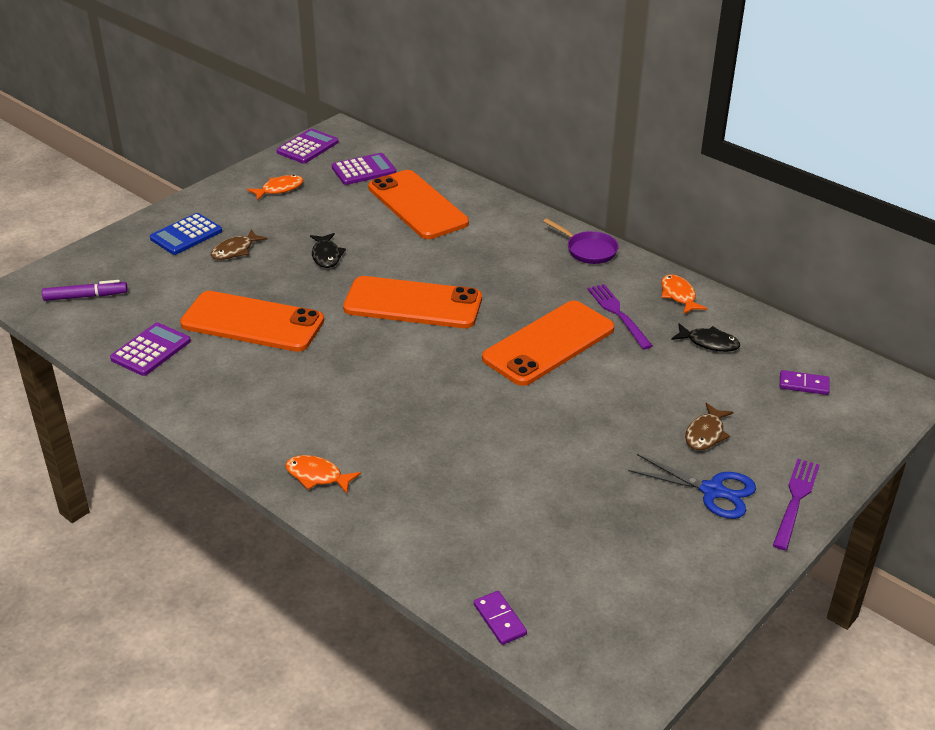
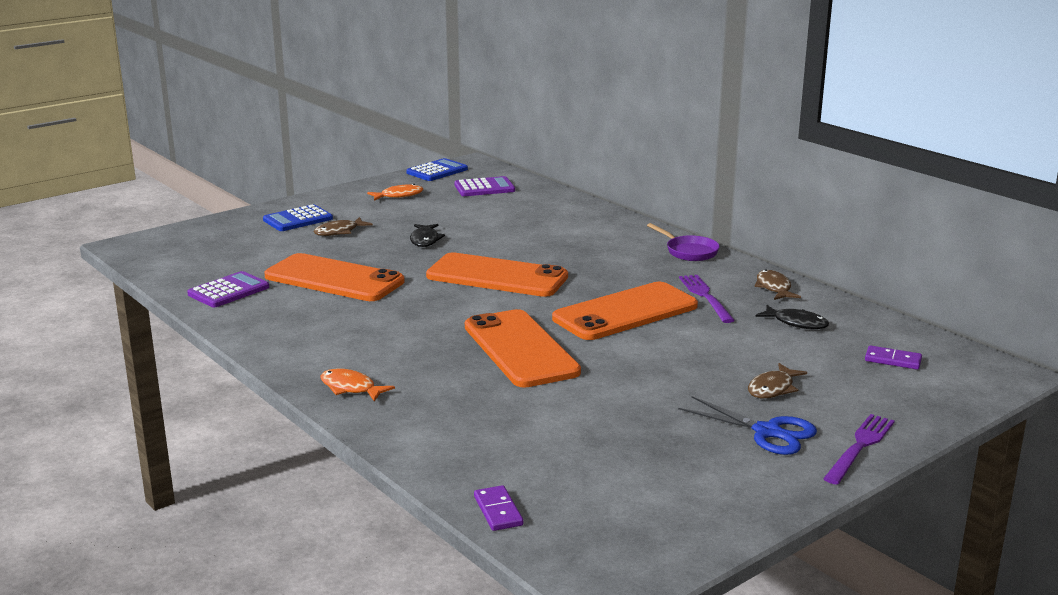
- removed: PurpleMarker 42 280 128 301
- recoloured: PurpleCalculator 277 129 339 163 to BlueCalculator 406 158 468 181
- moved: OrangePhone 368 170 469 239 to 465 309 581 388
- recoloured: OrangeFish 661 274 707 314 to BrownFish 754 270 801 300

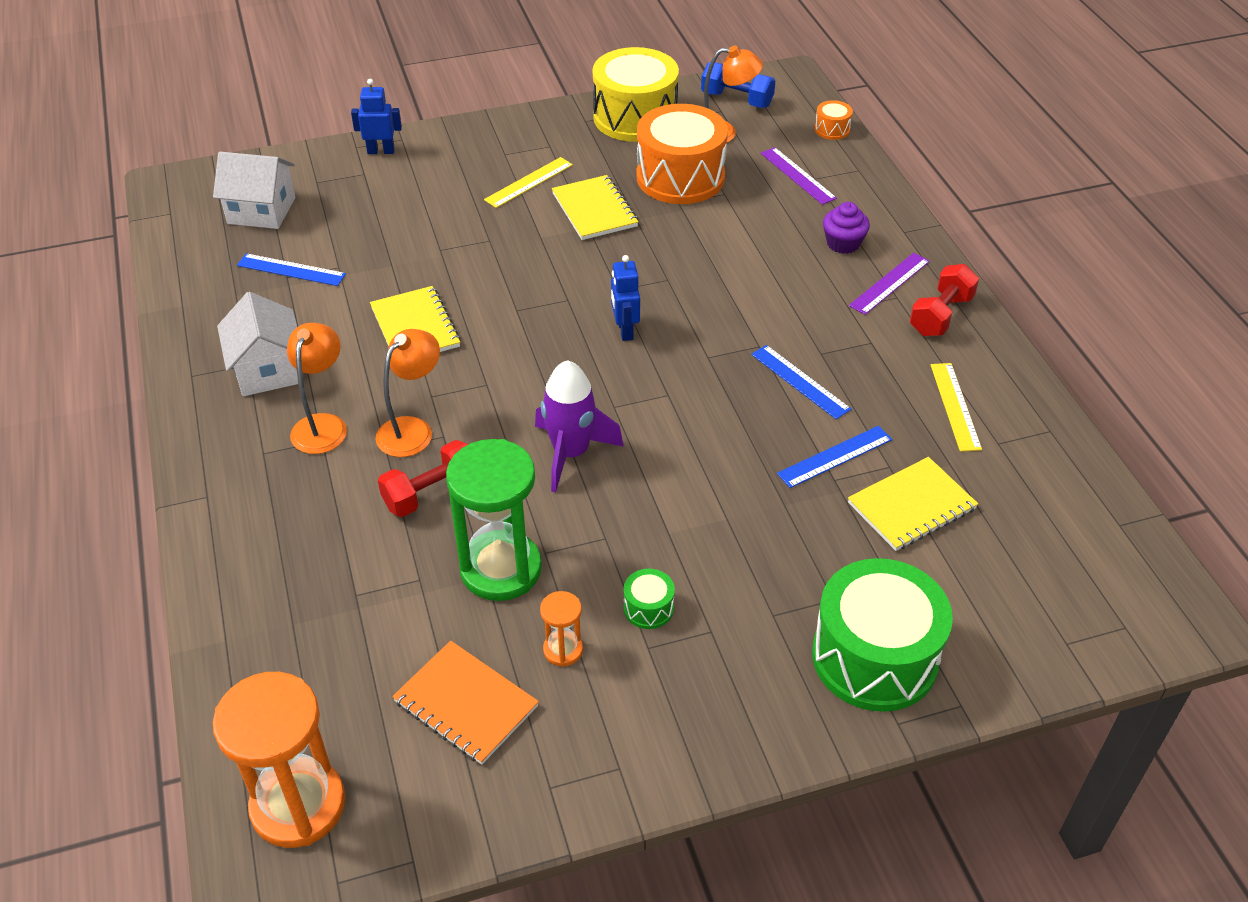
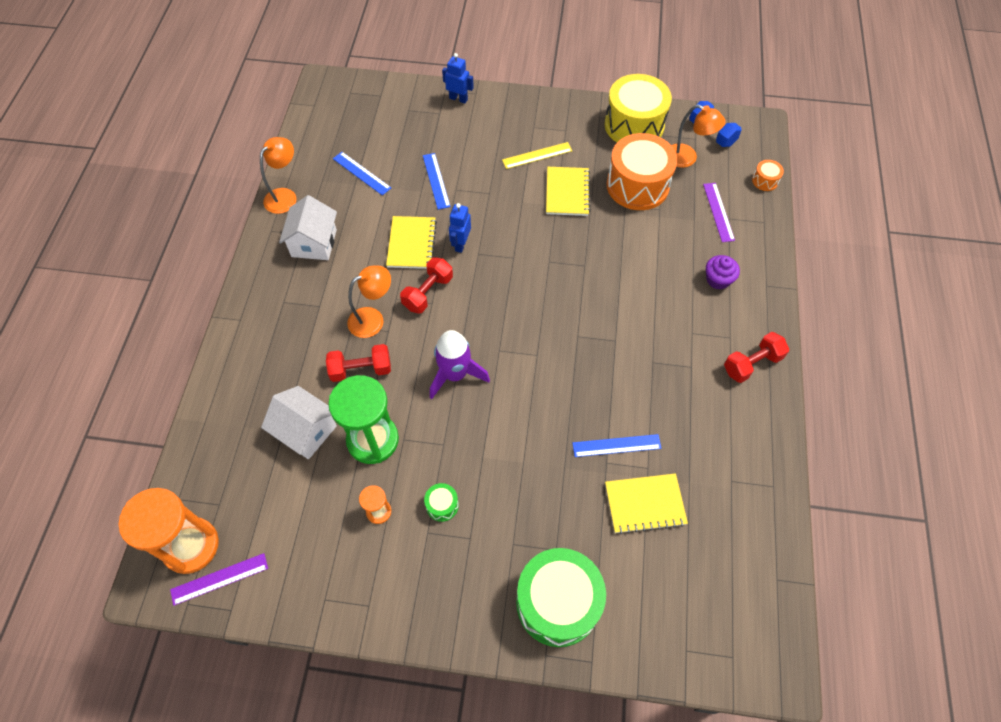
- moved: WhiteHouse 213 152 295 229 to 261 386 337 460
- moved: OrangeLamp 287 323 347 454 to 260 137 296 214
- removed: OrangeNotebook 392 641 539 765
- moved: BlueRobot 611 255 640 341 to 449 203 471 253
- moved: BlueRuler 751 345 851 419 to 423 153 451 210
- moved: PurpleRuler 849 253 930 315 to 170 553 268 606
- removed: YellowRuler 931 363 982 452
- added: RedDumbbell 400 257 453 314

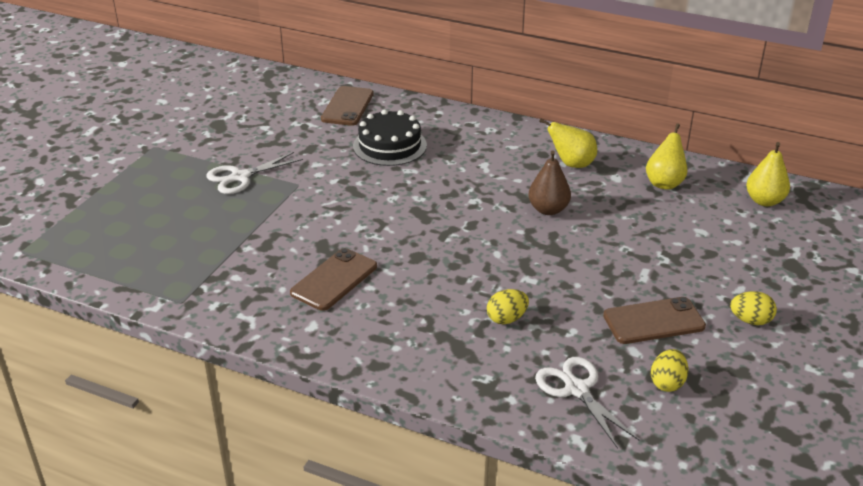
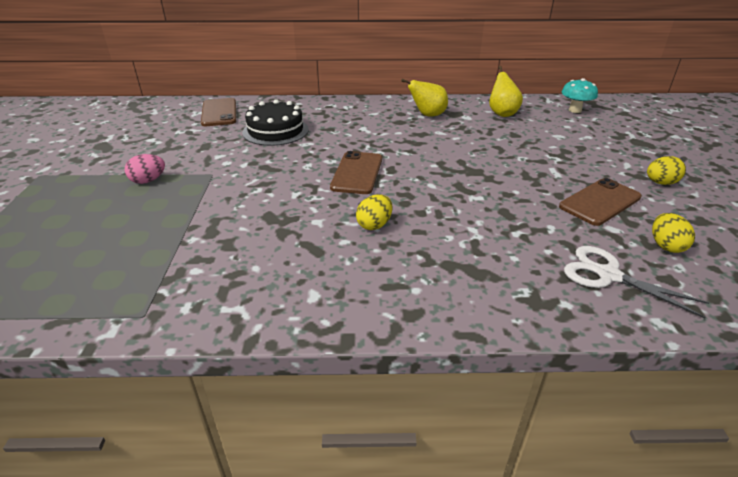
- replaced: WhiteScissors 207 152 303 194 to PinkEgg 125 154 165 184
- moved: BrownPhone 290 248 377 311 to 330 151 382 194
- moved: YellowEgg 487 289 529 324 to 356 194 393 230
- removed: BrownPear 529 150 571 215
- replaced: YellowPear 746 142 790 206 to TurquoiseMushroom 562 78 598 113

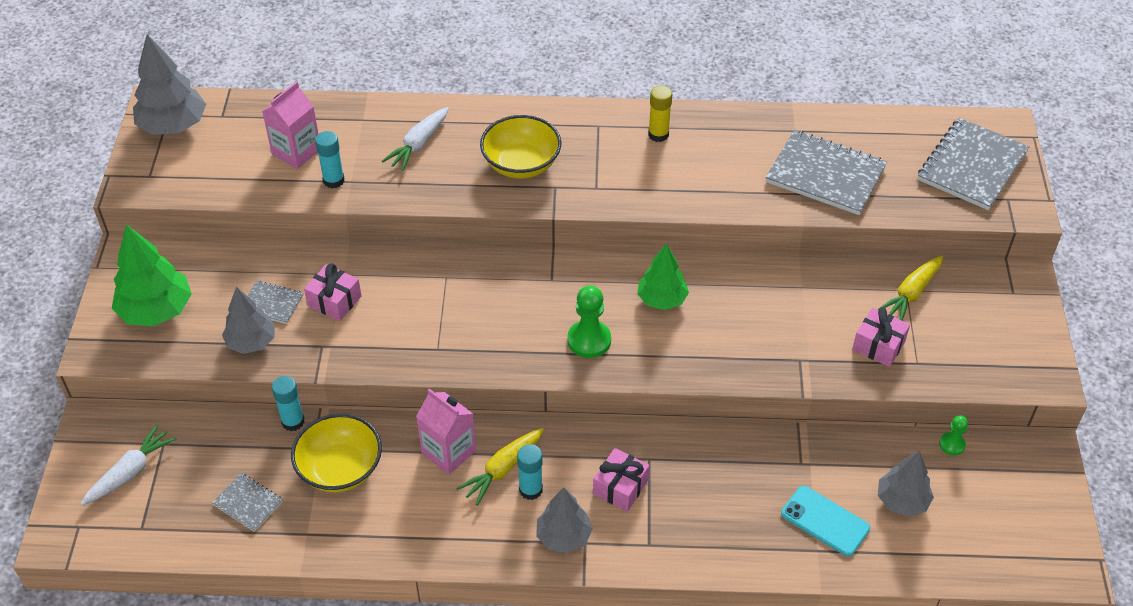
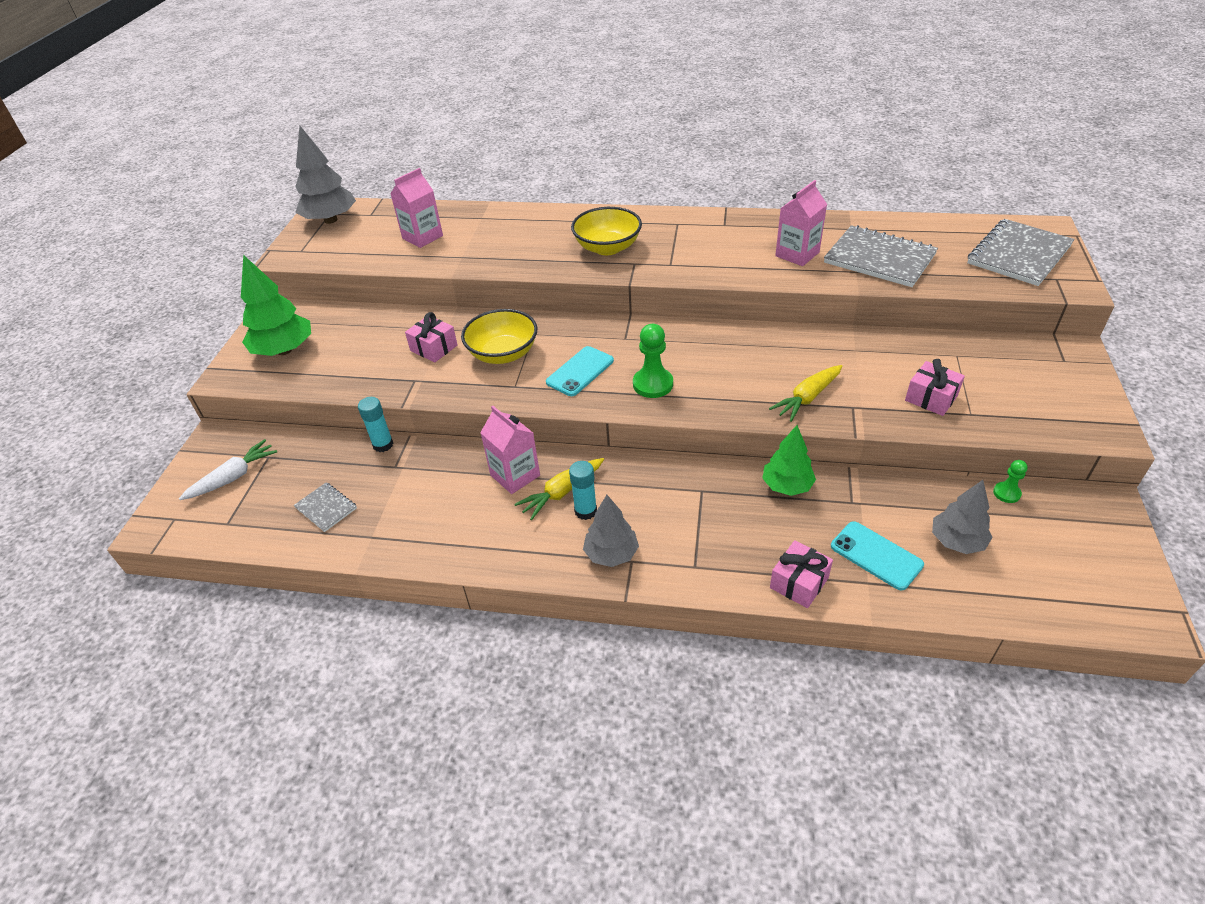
- removed: GreyTree 222 287 275 354
- removed: GreyNotebook 247 281 303 324
- moved: YellowBowl 291 414 382 492 to 461 309 537 364
- removed: TurquoiseGlueStick 315 131 344 188
- removed: WhiteCarrot 382 107 449 171
- moved: PinkGift 593 448 649 512 to 770 540 833 608
- moved: GreenTree 637 244 689 310 to 762 425 816 496
- removed: YellowGlueStick 648 86 672 142
- moved: YellowCarrot 877 256 943 320 to 769 365 843 422
- added: TurquoisePhone 546 346 614 396
- added: PinkCarton 775 180 827 266

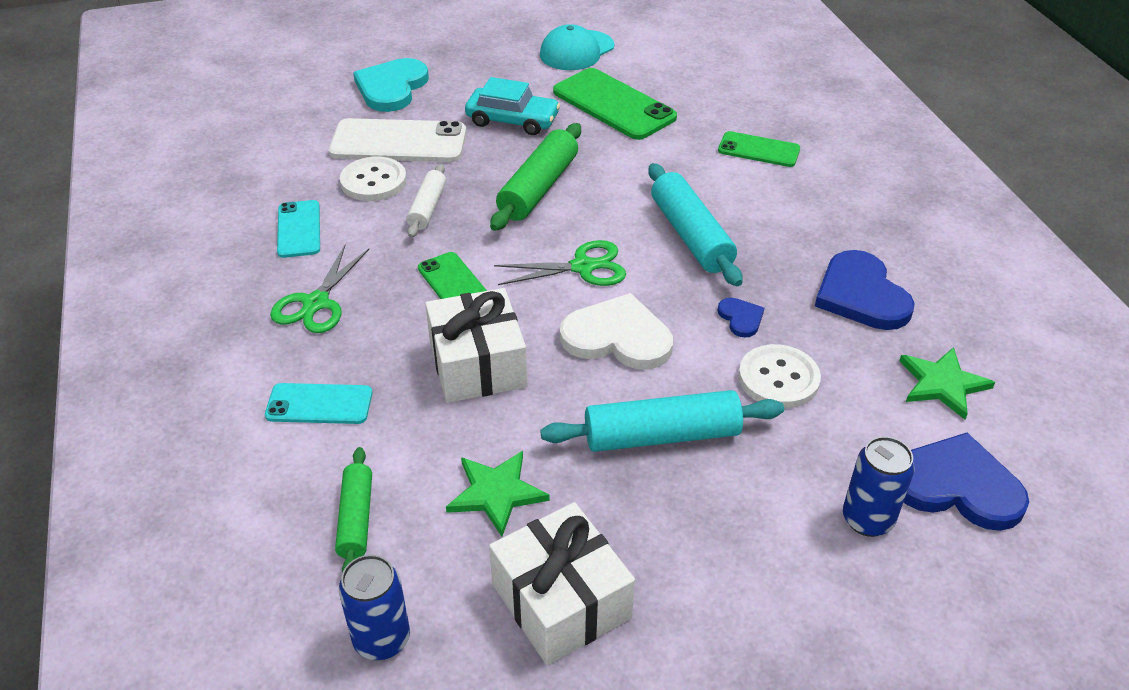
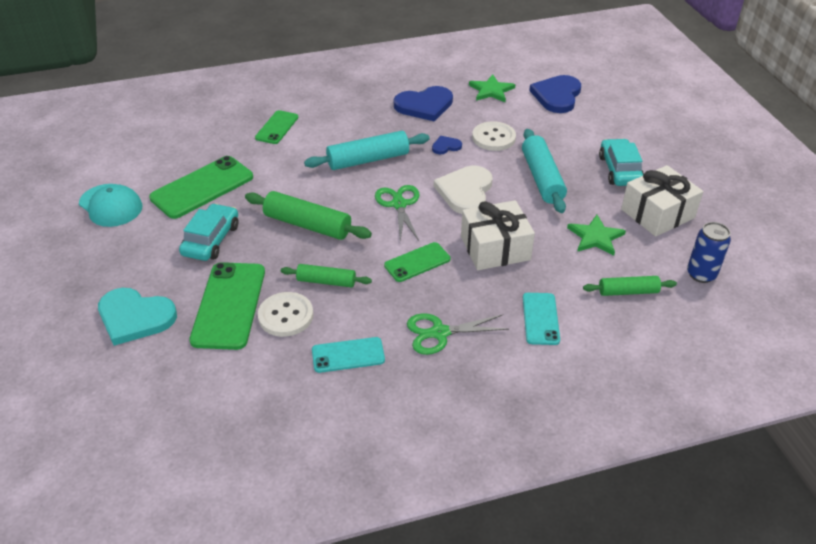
- turned: GreenScissors 270 245 369 333 = 407 313 509 355 150 degrees clockwise
- recoloured: WhitePhone 329 118 466 162 to GreenPhone 189 262 265 350
- recoloured: WhiteRollingPin 407 164 446 238 to GreenRollingPin 281 264 372 287
- removed: BlueCan 843 436 915 537
- added: TurquoiseCar 599 139 644 186

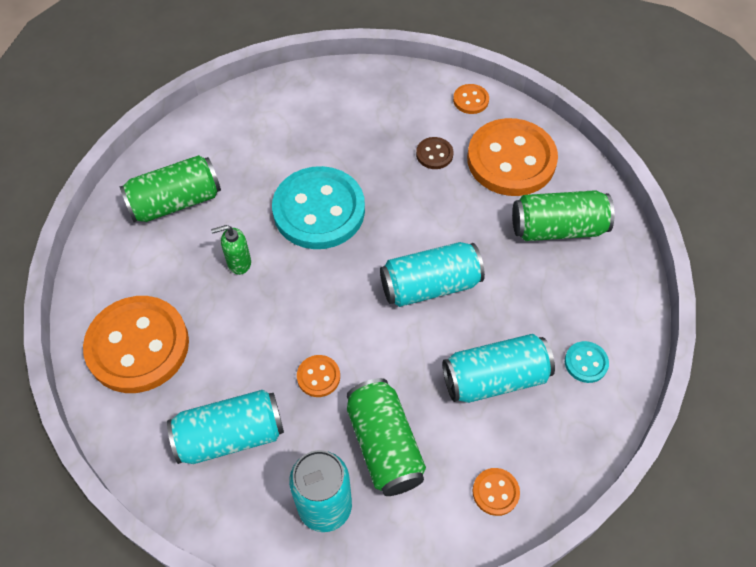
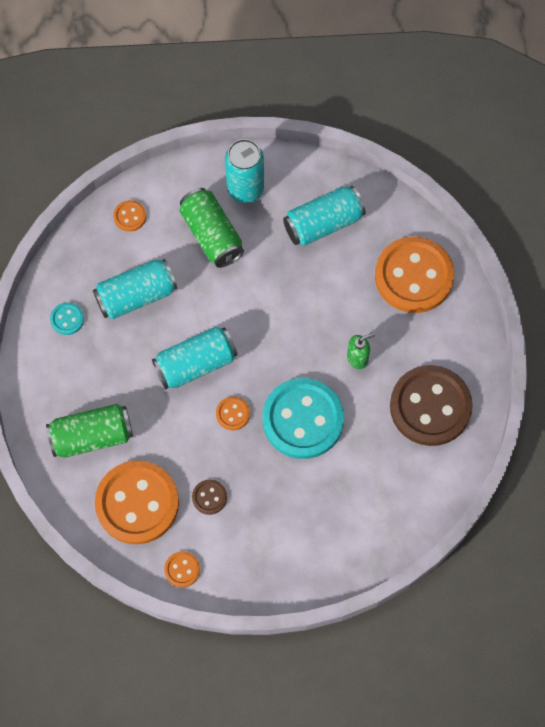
- replaced: GreenCan 119 155 221 222 to BrownButton 390 365 473 446
- moved: OrangeButton 297 355 340 397 to 216 396 250 430

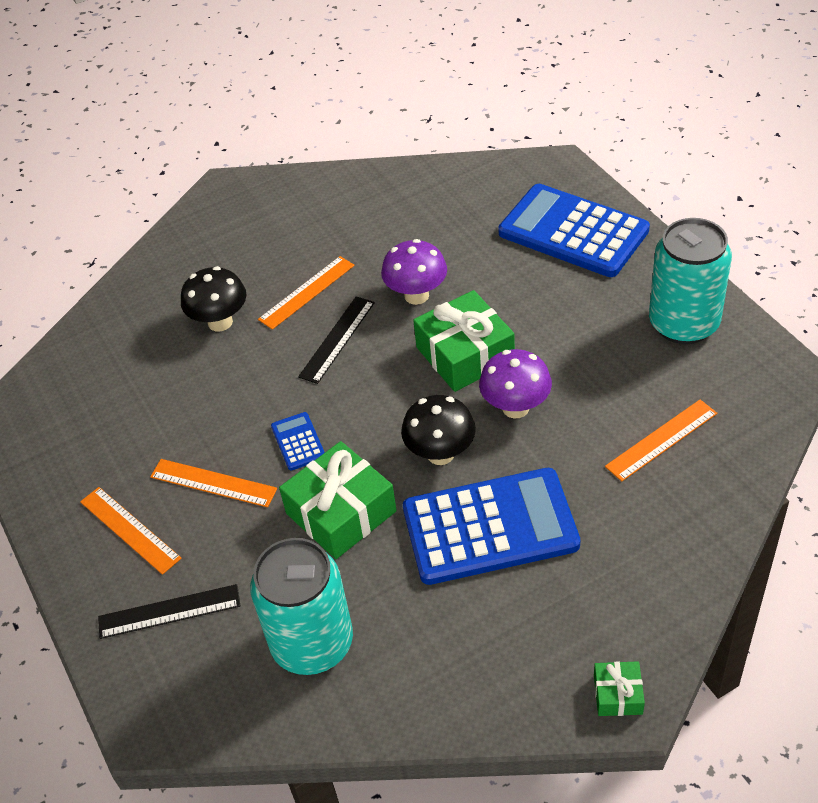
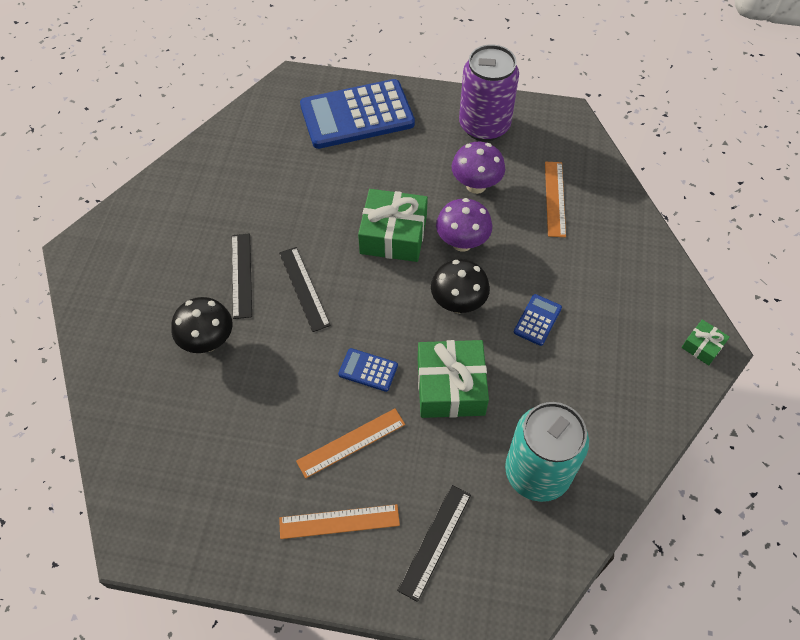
- recoloured: OrangeRuler 258 256 355 330 to BlackRuler 232 233 252 319
- moved: PurpleMushroom 381 239 447 305 to 452 142 505 194
- resized: BlueCalculator 403 468 580 585 = 514 294 562 346 x0.42
- recoloured: TurquoiseCan 649 218 732 344 to PurpleCan 459 44 519 141

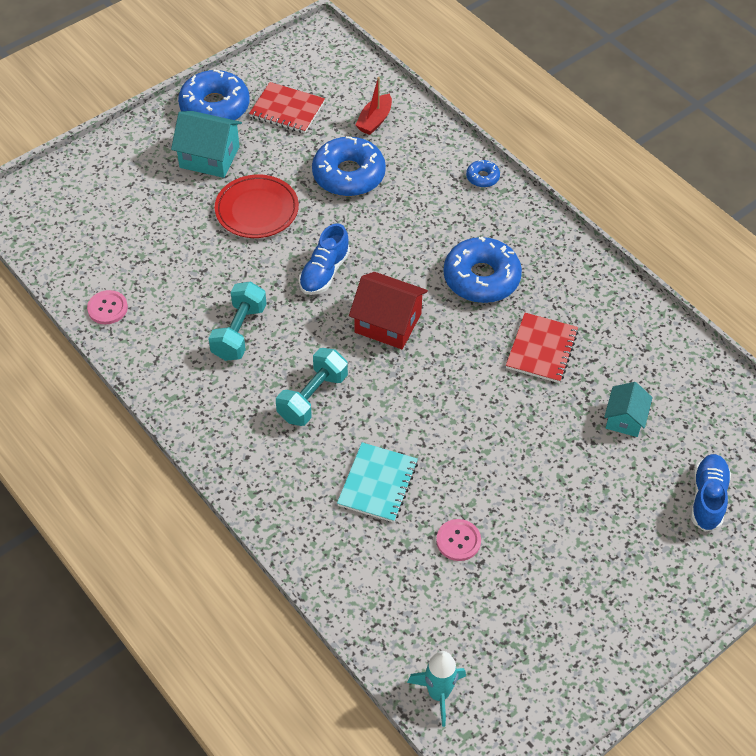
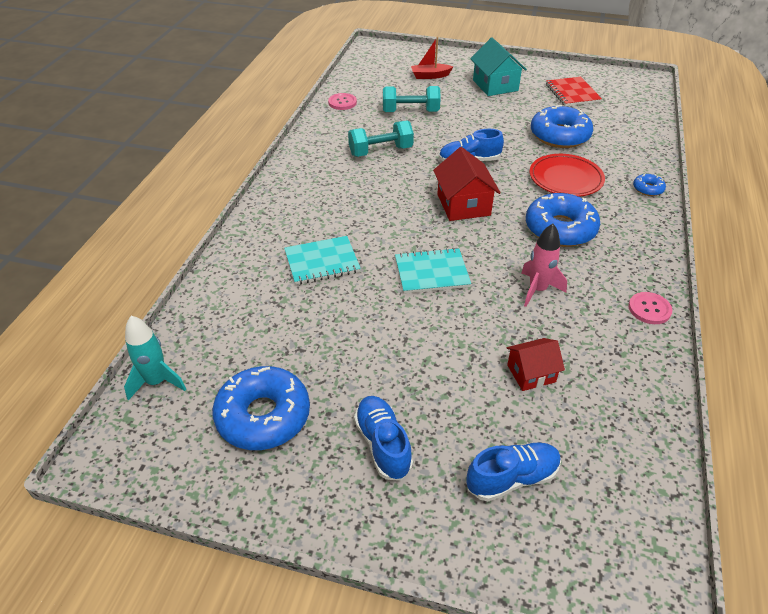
- moved: BlueDonut 178 70 250 120 to 212 366 310 450
- moved: RedPlate 215 174 299 238 to 530 154 605 197
- moved: TurquoiseDumbbell 276 348 348 426 to 383 86 441 112
- moved: RedBoat 355 77 392 135 to 411 37 453 79
- moved: PinkButton 436 519 481 561 to 628 292 672 324
- replaced: RedNotebook 506 313 578 383 to PinkRocket 521 224 567 307
- recoloured: TurquoiseHouse 604 382 653 437 to RedHouse 506 338 565 391
- added: BlueShoe 354 396 413 481
- added: TurquoiseNotebook 395 248 471 294

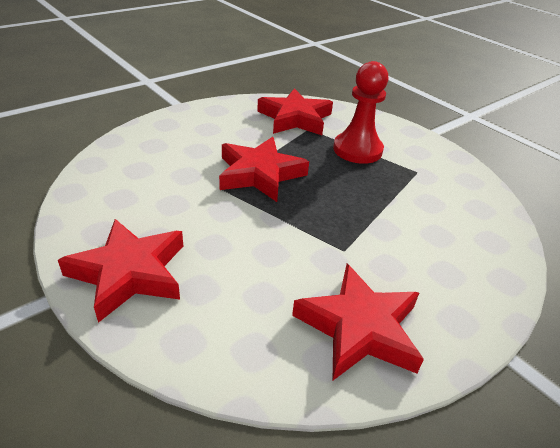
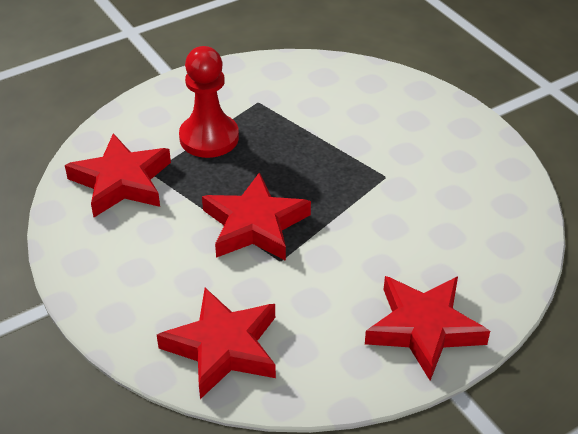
- moved: RedStar 292 264 424 380 to 157 288 276 399

